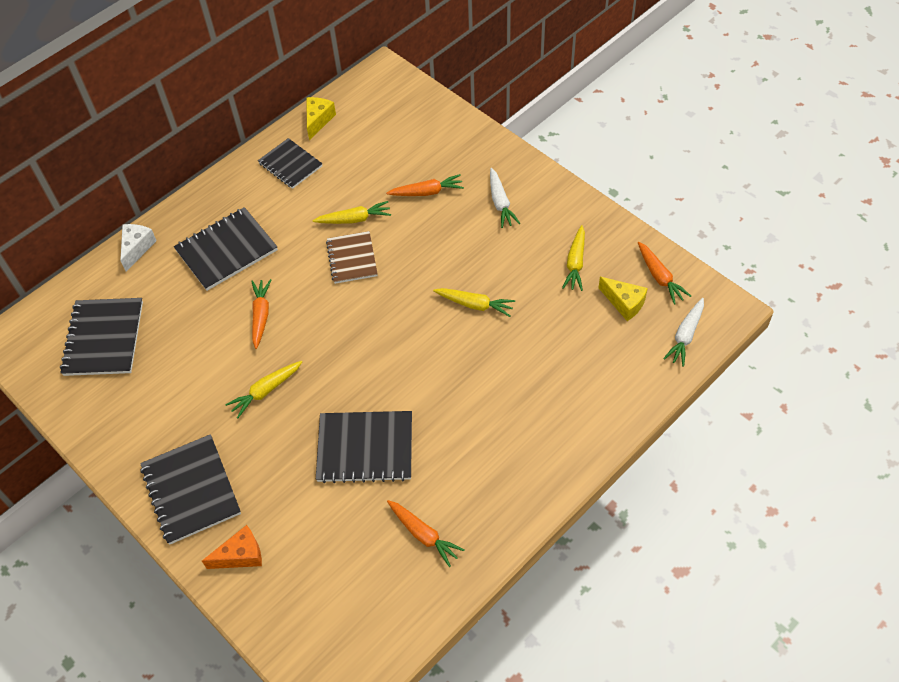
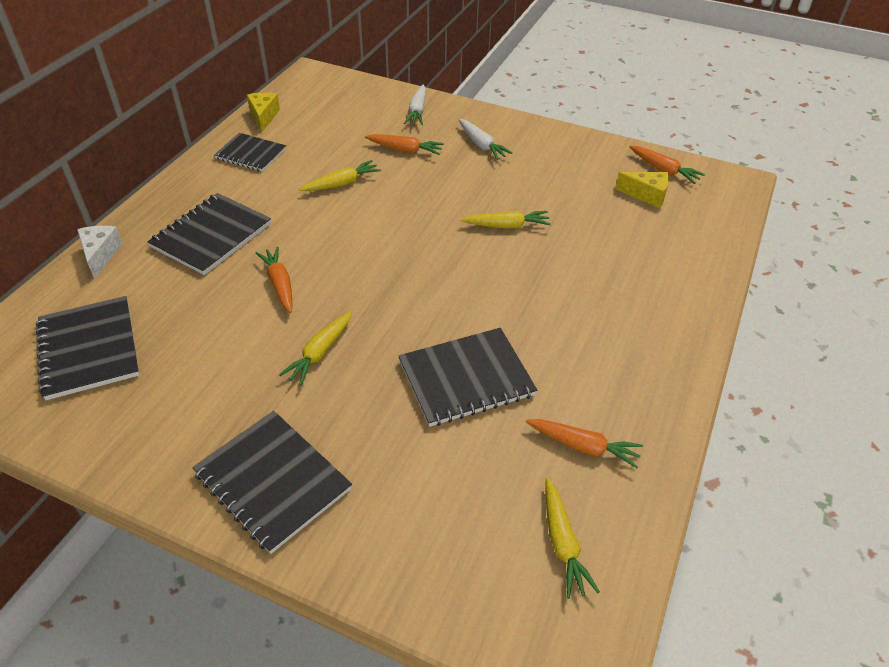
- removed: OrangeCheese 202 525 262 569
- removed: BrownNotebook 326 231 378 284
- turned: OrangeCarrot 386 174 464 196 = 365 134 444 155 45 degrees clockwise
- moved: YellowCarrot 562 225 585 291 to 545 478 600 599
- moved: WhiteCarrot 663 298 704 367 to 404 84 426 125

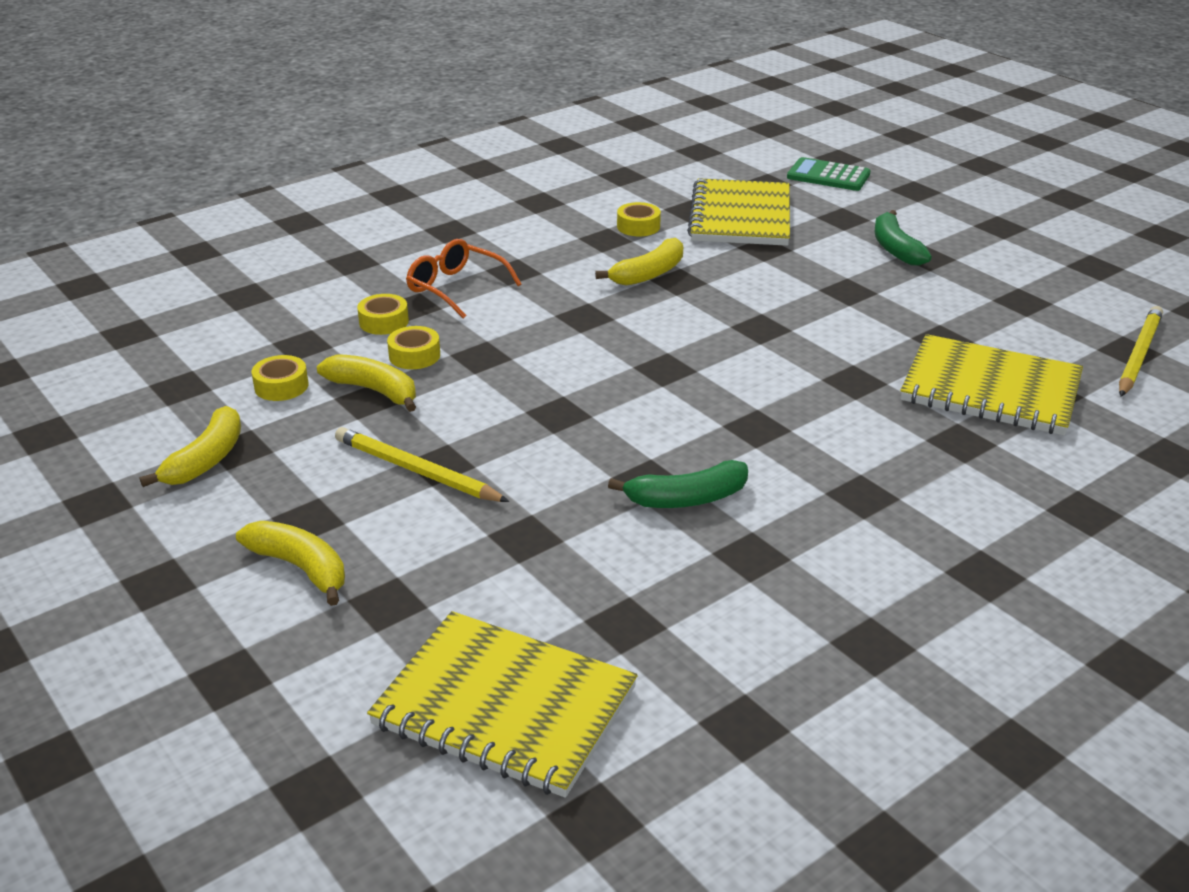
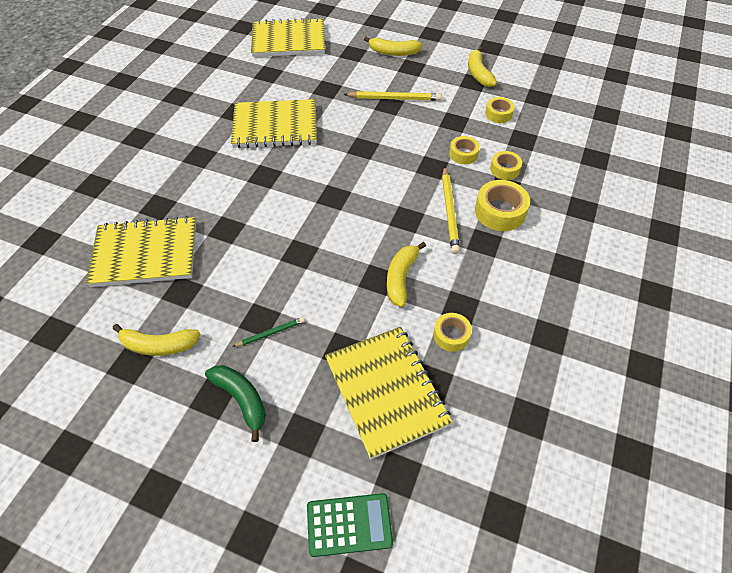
- moved: YellowBanana 317 354 416 412 to 113 324 200 356
- replaced: OrangeGlasses 406 239 521 318 to YellowTape 475 180 530 231
- replaced: GreenBanana 608 460 748 508 to YellowNotebook 231 99 317 148
- moved: YellowPencil 1119 306 1163 397 to 442 166 460 254
- added: GreenPencil 232 317 305 347

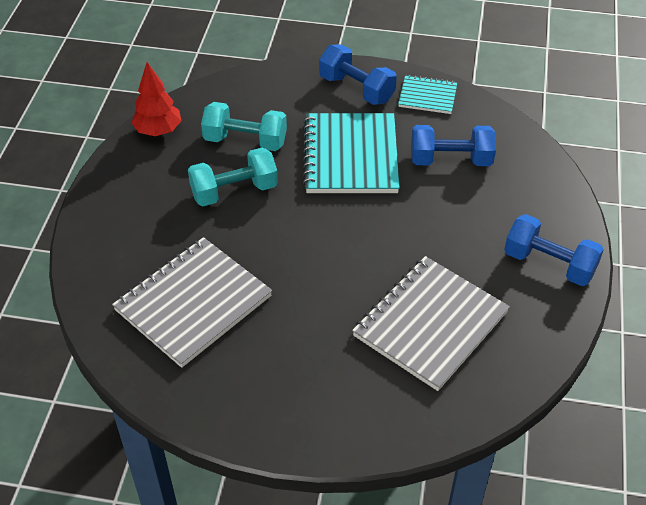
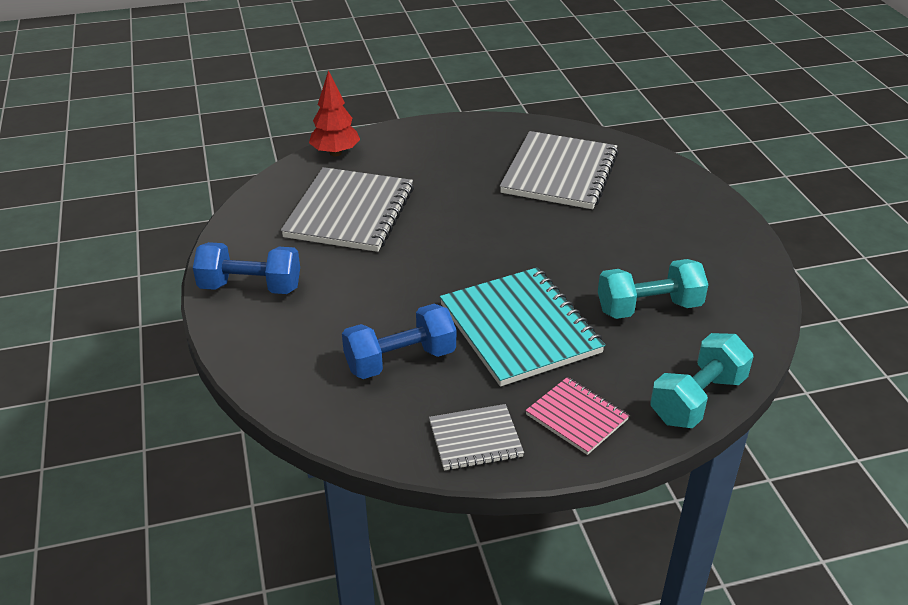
- moved: RedTree 131 62 181 136 to 309 70 360 156
- moved: TurquoiseDumbbell 188 147 278 206 to 650 333 754 428
- replaced: BlueDumbbell 319 44 397 105 to PinkNotebook 525 377 629 455
- recoloured: TurquoiseNotebook 398 75 457 114 to GreyNotebook 429 404 524 471

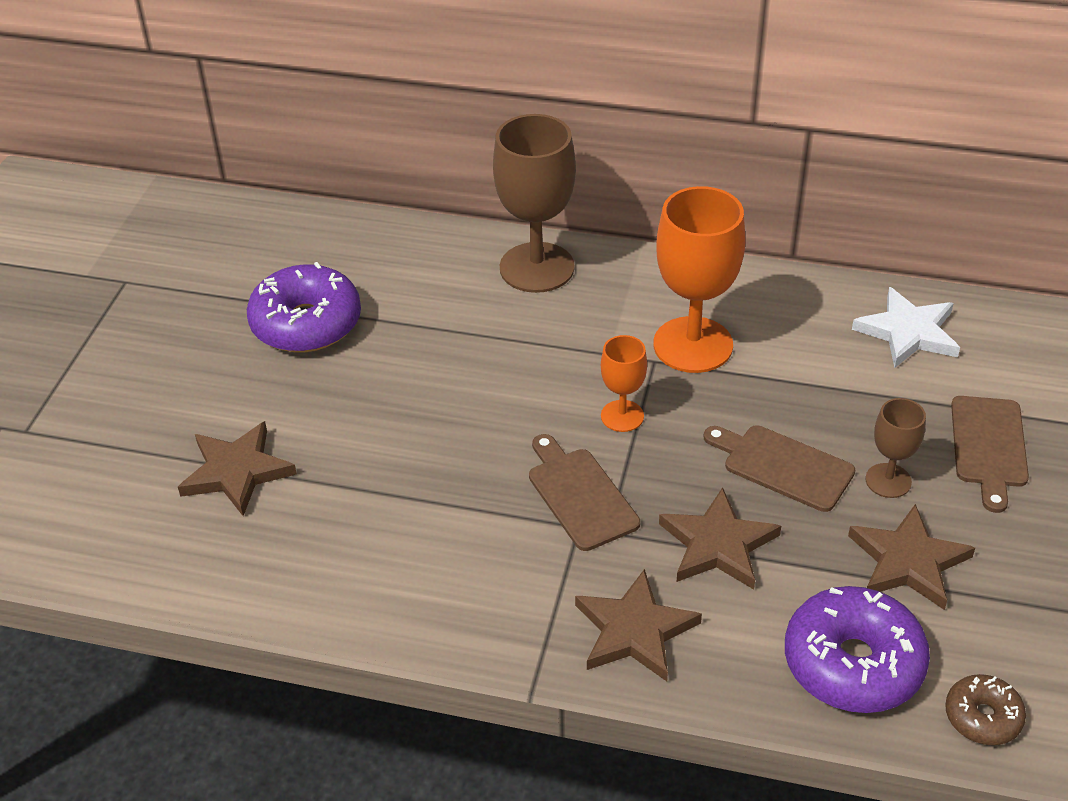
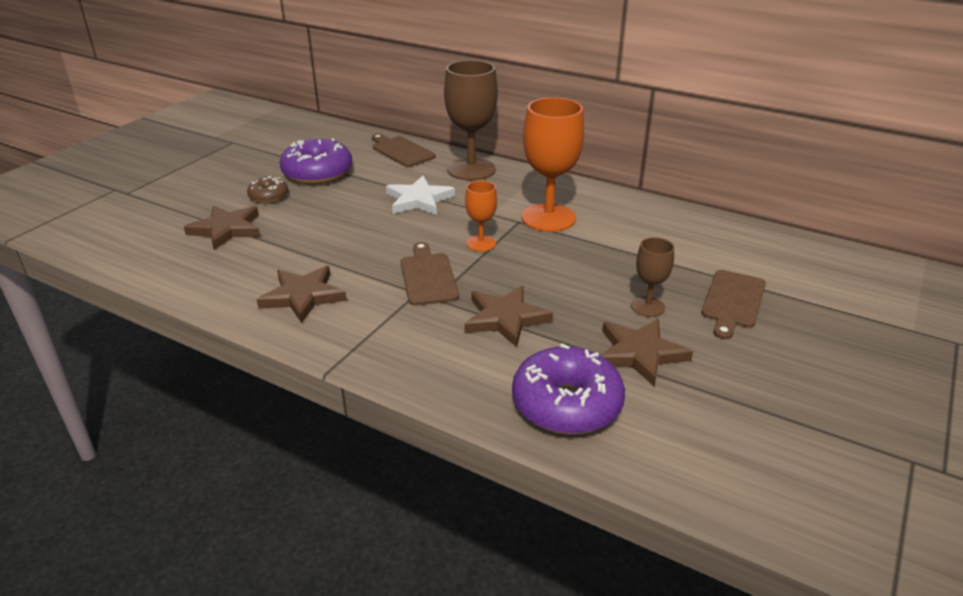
- moved: BrownStar 575 569 702 681 to 257 266 347 323
- moved: BrownCuttingBoard 703 425 855 512 to 372 134 436 167
- moved: WhiteStar 852 287 960 368 to 386 176 455 215
- moved: BrownDonut 945 674 1026 745 to 247 176 288 203

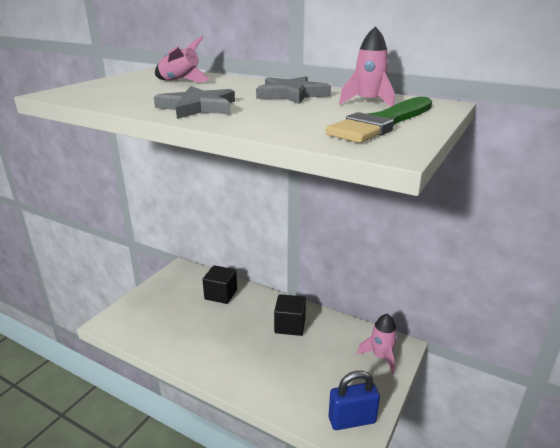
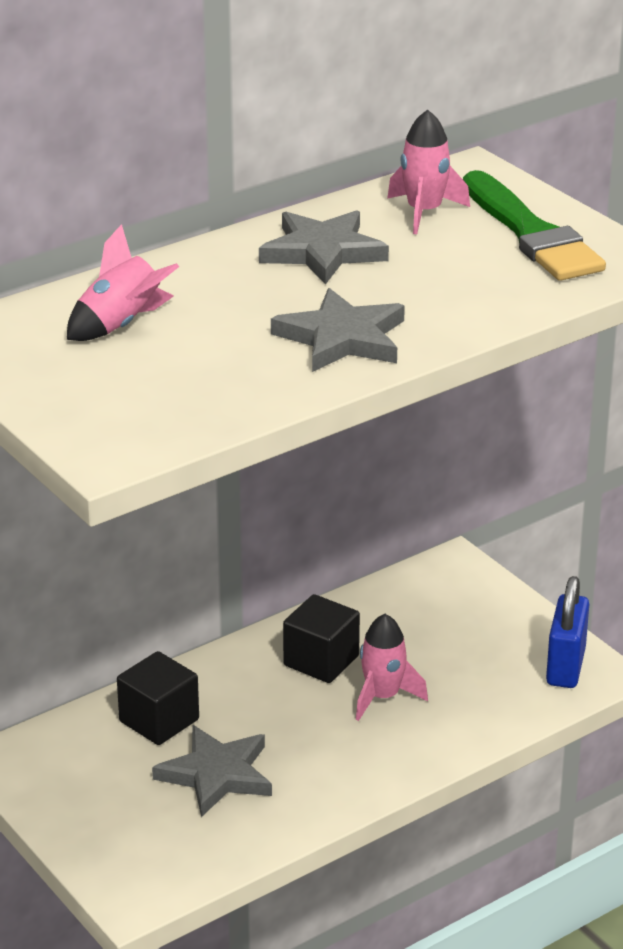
- moved: PinkRocket 357 314 398 374 to 356 614 428 721
- added: GreyStar 152 725 272 817

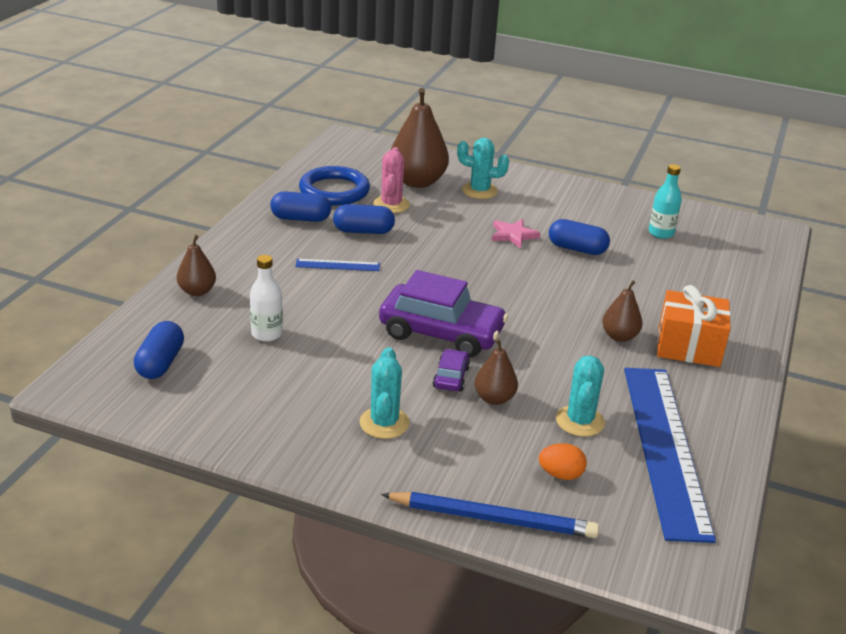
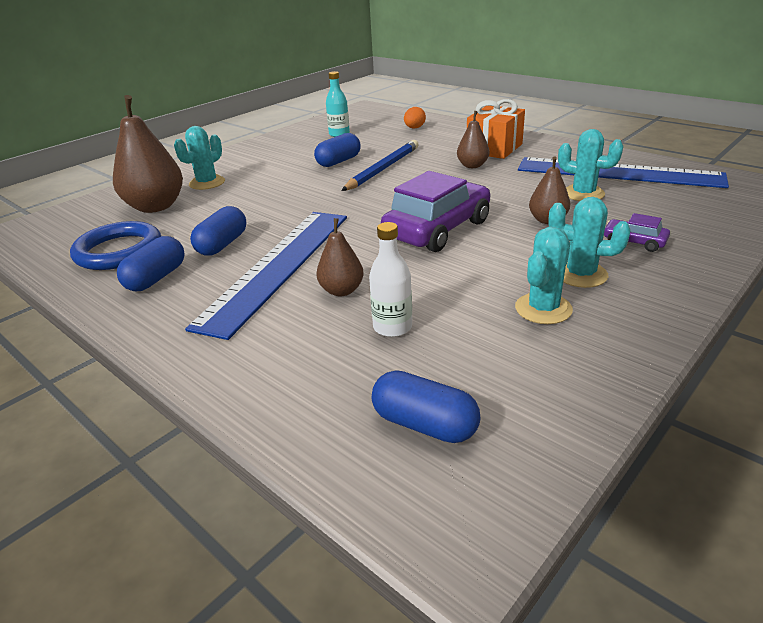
- moved: BrownPear 177 235 216 296 to 316 218 364 296
- resized: BlueRuler 295 259 380 271 = 185 212 347 340 x2.49
- removed: PinkCactus 373 147 410 213
- moved: BluePencil 381 492 599 538 to 341 140 419 191
- moved: PurpleCar 433 349 470 391 to 604 213 670 252
- removed: PinkStar 492 219 540 249
- moved: OrangeEgg 539 443 587 480 to 404 107 426 128
- added: TurquoiseCactus 515 227 573 324

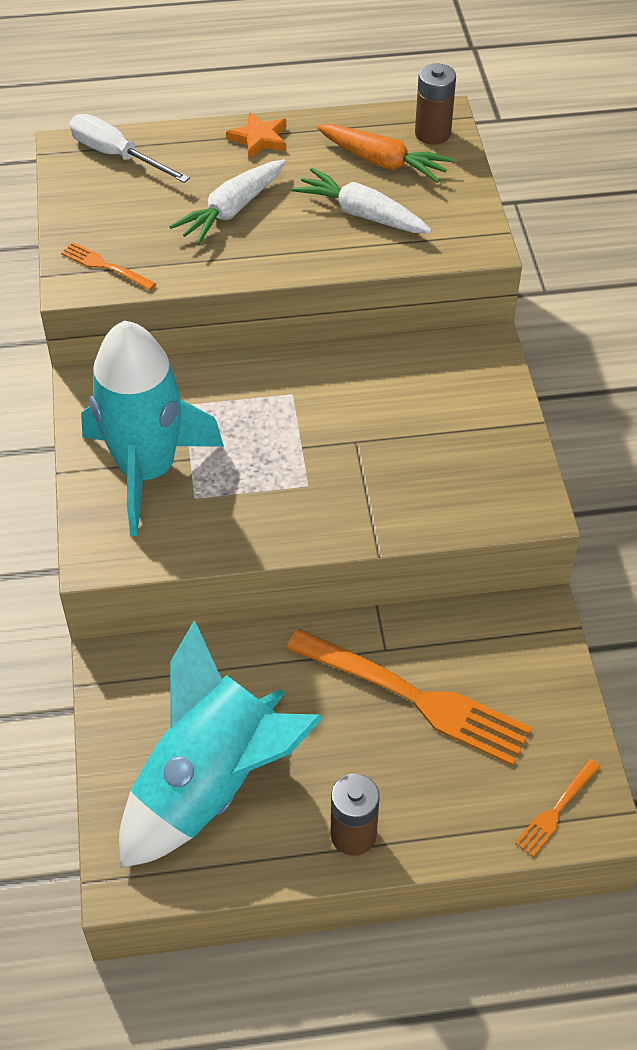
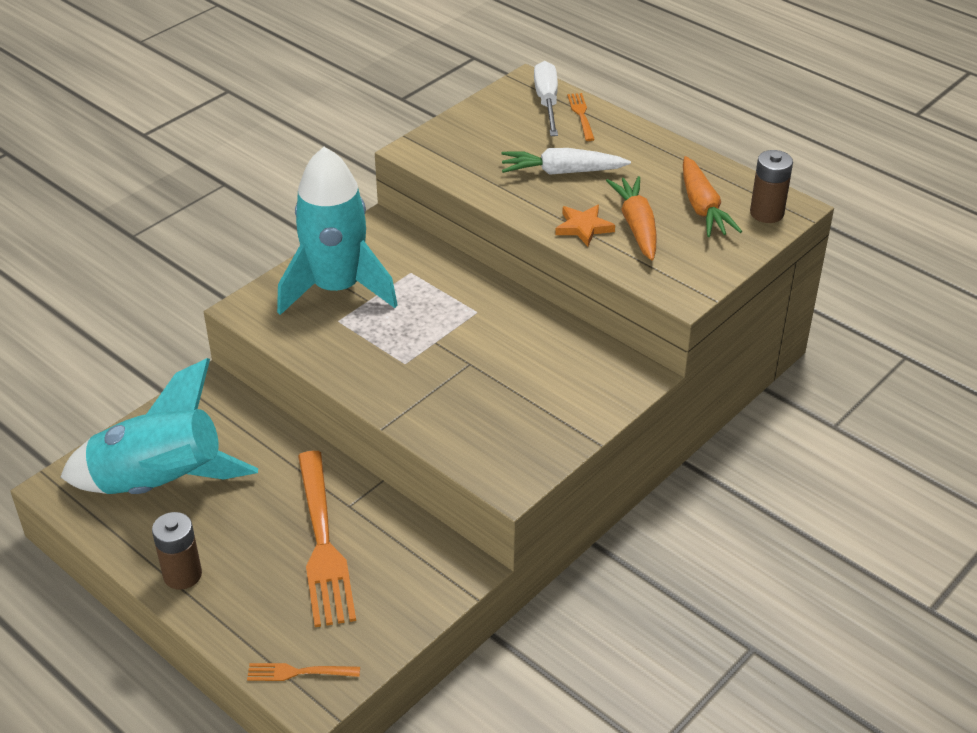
- moved: OrangeFork 61 242 156 290 to 567 93 595 141
- moved: OrangeStar 226 112 286 159 to 555 205 615 246
- recoloured: WhiteCarrot 292 168 432 233 to OrangeCarrot 606 176 657 261

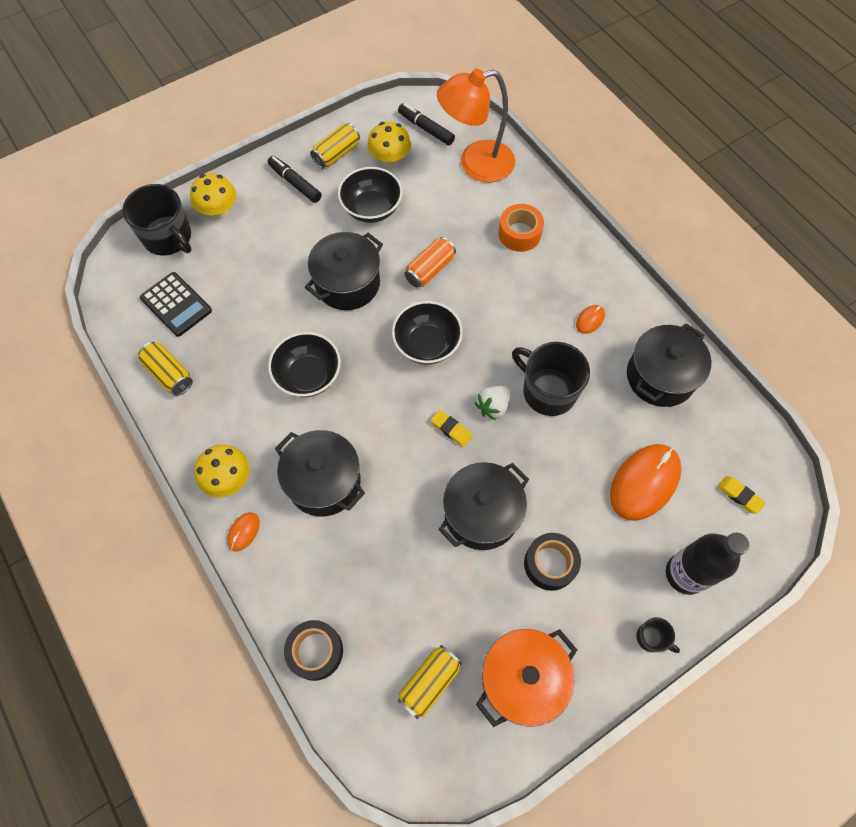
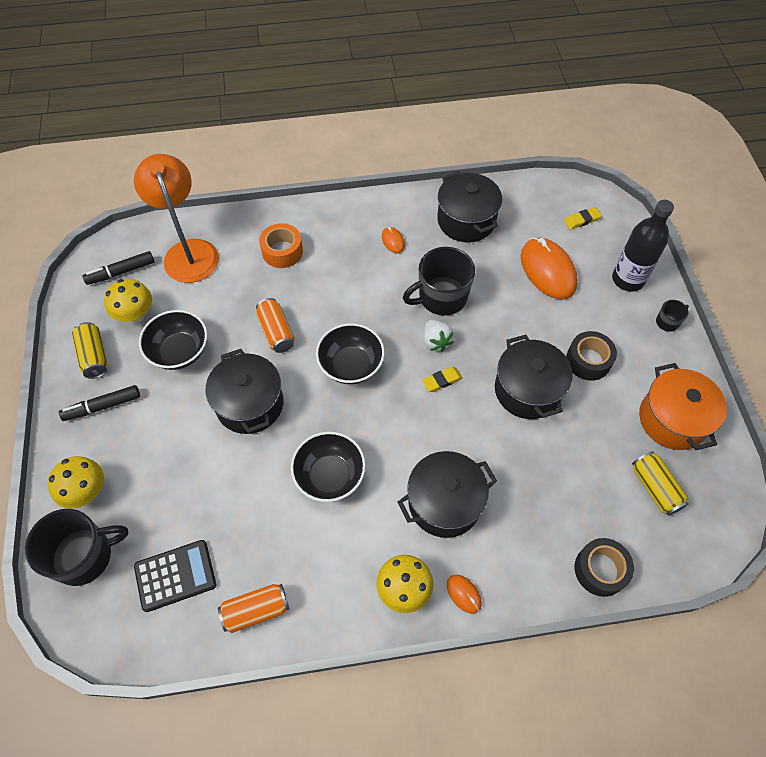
- recoloured: YellowCan 138 342 193 396 to OrangeCan 218 584 289 633
- turned: OrangeLamp 437 69 515 183 = 134 154 219 283 150 degrees clockwise

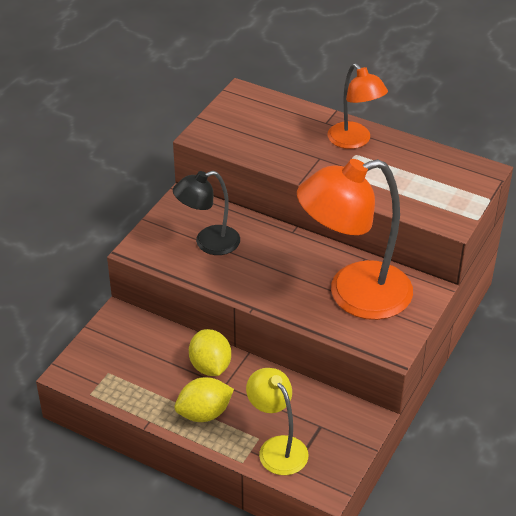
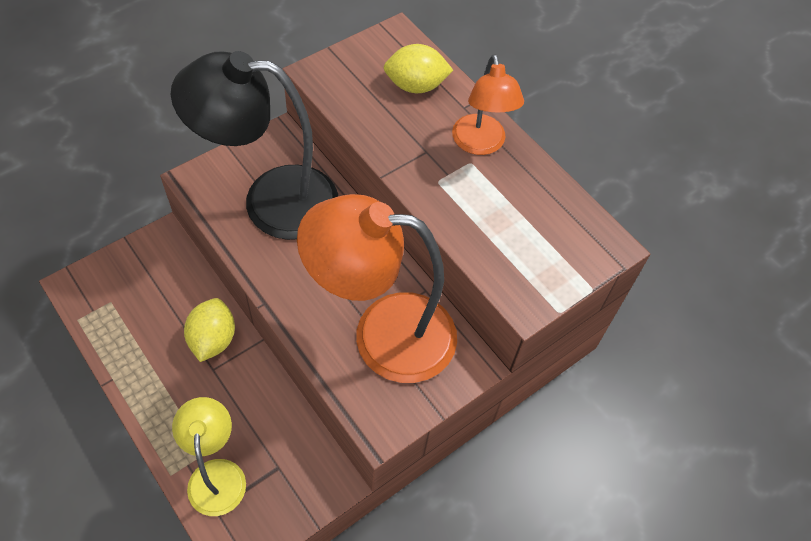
- resized: BlackLamp 173 171 240 255 = 171 51 338 240 x1.78
- moved: YellowLemon 175 377 234 422 to 383 44 453 93

